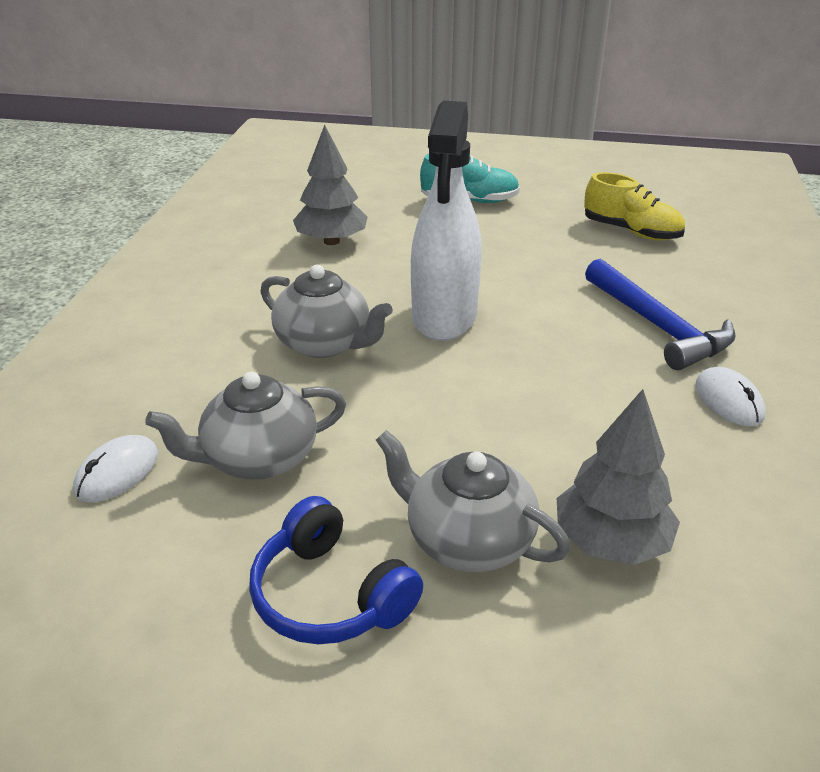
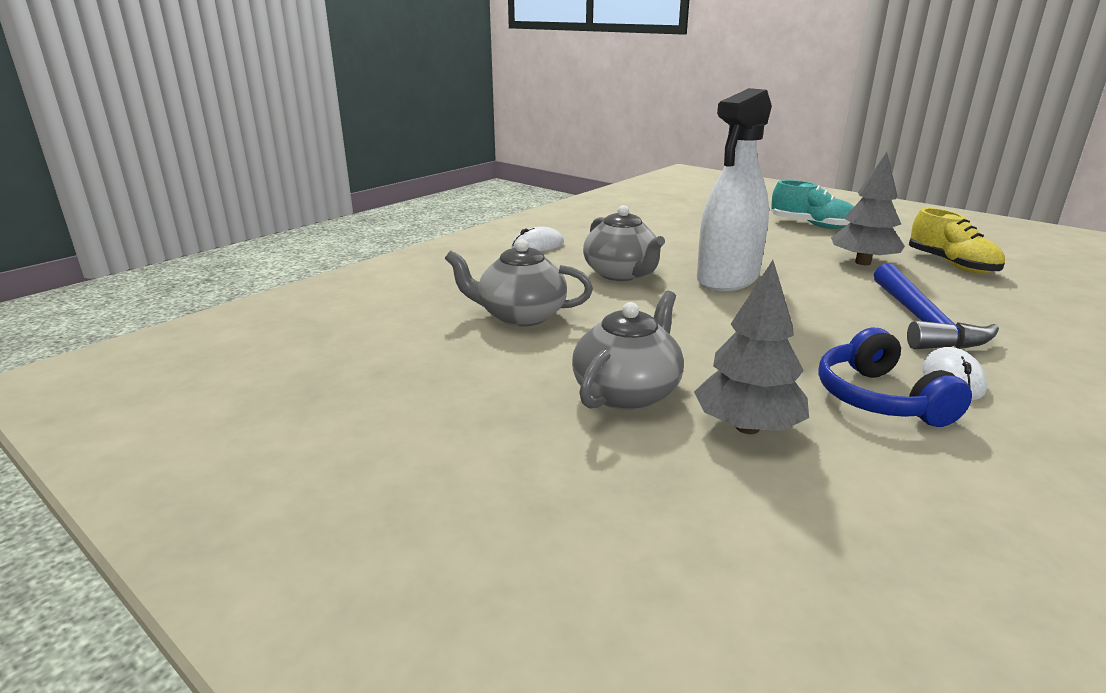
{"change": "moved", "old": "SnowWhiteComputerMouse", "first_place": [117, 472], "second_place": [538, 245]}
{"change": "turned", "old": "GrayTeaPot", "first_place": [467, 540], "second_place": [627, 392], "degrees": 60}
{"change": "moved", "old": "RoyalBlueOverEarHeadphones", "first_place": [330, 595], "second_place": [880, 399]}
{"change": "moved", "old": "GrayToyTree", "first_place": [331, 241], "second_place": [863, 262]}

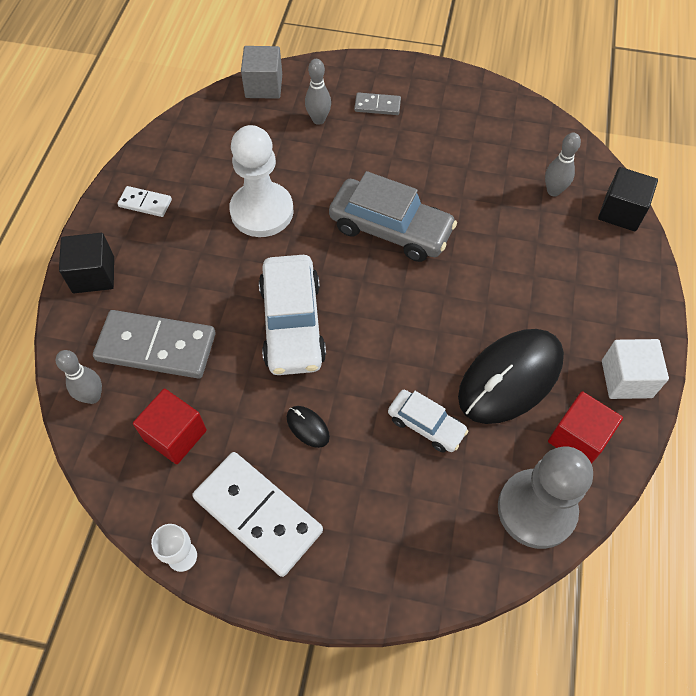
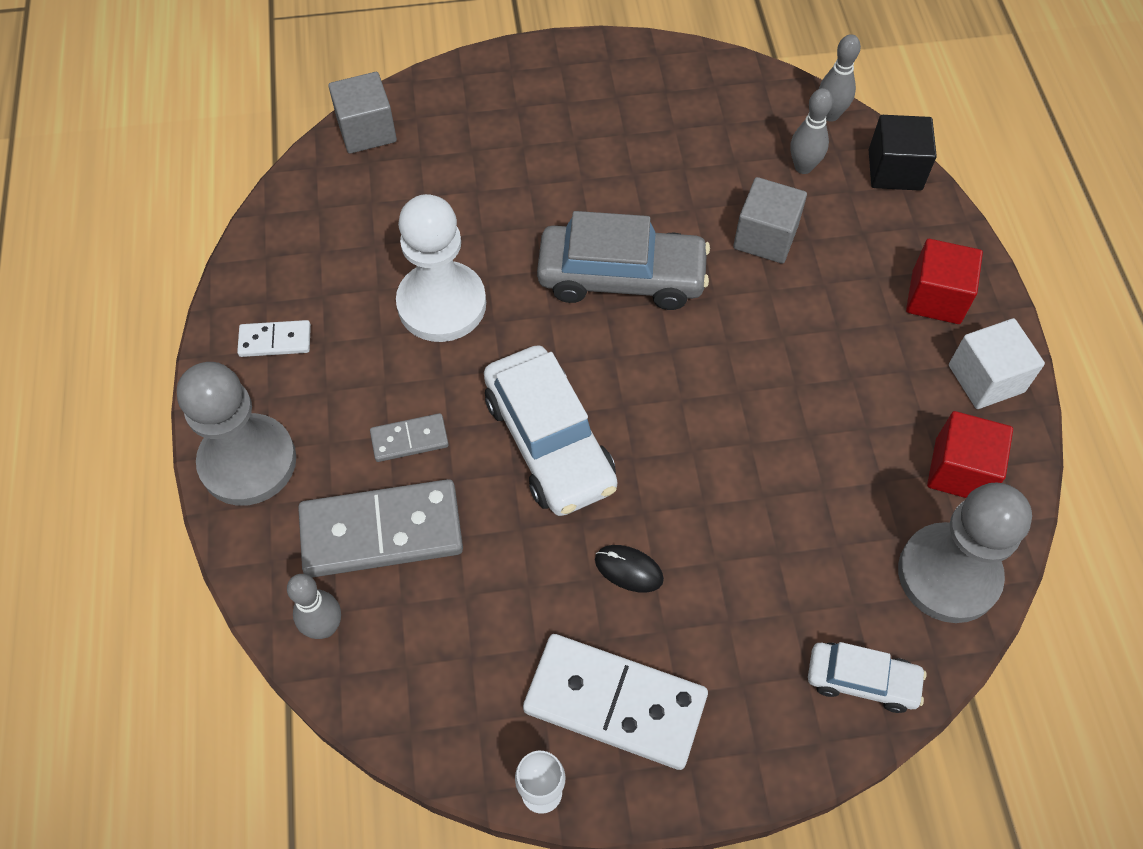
{"change": "replaced", "old": "BlackSolidCube", "new": "GrayGamePawn", "first_place": [93, 275], "second_place": [248, 462]}
{"change": "moved", "old": "GrayDominoTile", "first_place": [377, 105], "second_place": [409, 439]}
{"change": "added", "new": "GraySolidCube", "second_place": [765, 237]}
{"change": "moved", "old": "SnowWhiteAutomobile", "first_place": [426, 425], "second_place": [862, 680]}
{"change": "moved", "old": "GrayTenpin", "first_place": [318, 120], "second_place": [830, 115]}
{"change": "moved", "old": "ScarletSolidCube", "first_place": [175, 435], "second_place": [936, 297]}
{"change": "removed", "old": "BlackComputerMouse", "first_place": [510, 378]}

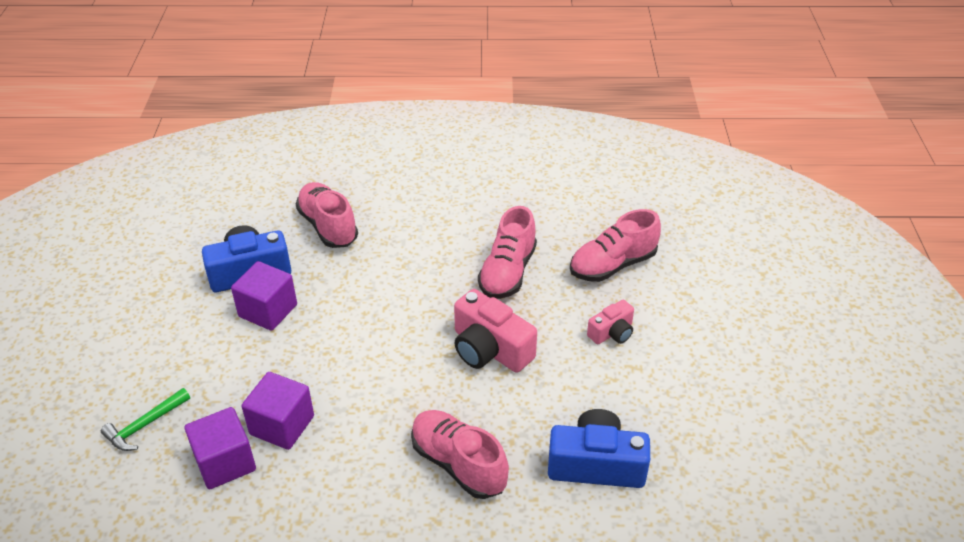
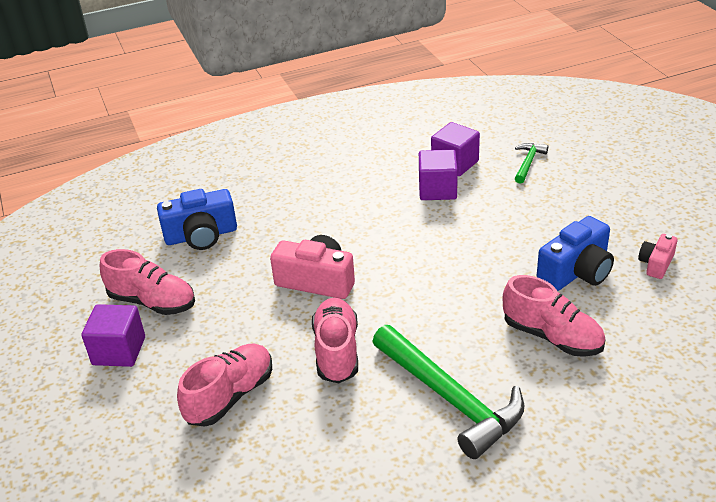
{"change": "moved", "old": "RoyalPurpleSolidCube", "first_place": [268, 310], "second_place": [119, 351]}
{"change": "moved", "old": "PinkShoe", "first_place": [458, 464], "second_place": [152, 302]}
{"change": "added", "new": "LeafGreenClawHammer", "second_place": [450, 398]}
{"change": "moved", "old": "PinkCompactCamera", "first_place": [612, 332], "second_place": [656, 264]}

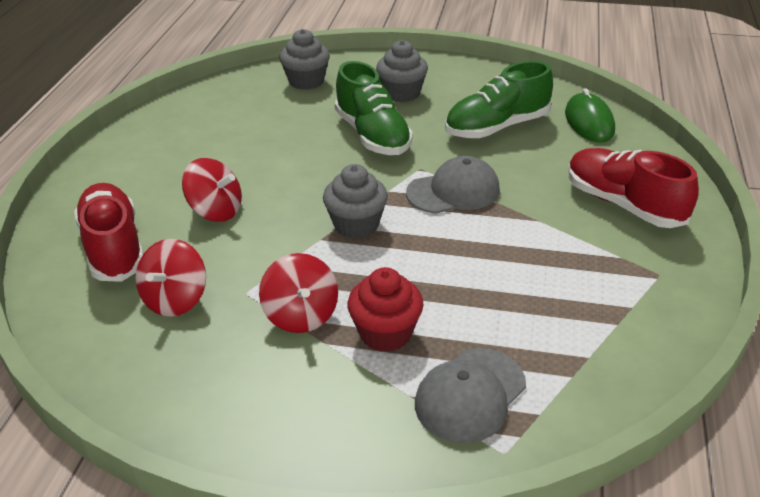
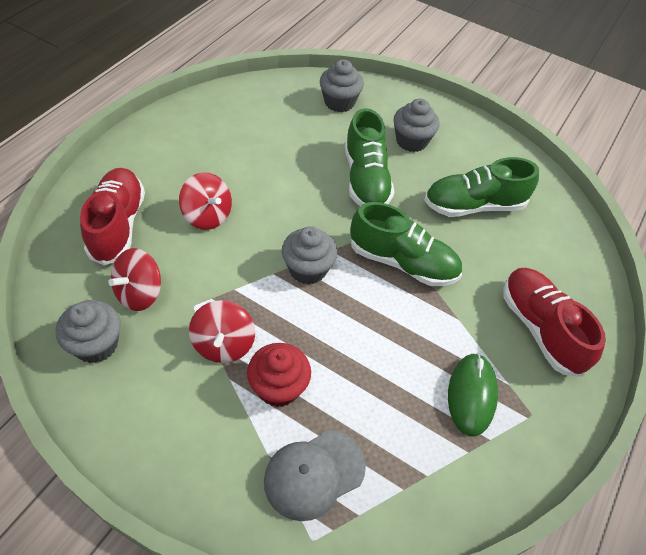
{"change": "added", "new": "GrayCupcake", "second_place": [96, 344]}
{"change": "replaced", "old": "GrayPeakedCap", "new": "LeafGreenShoe", "first_place": [453, 191], "second_place": [403, 262]}
{"change": "moved", "old": "LeafGreenComputerMouse", "first_place": [589, 122], "second_place": [471, 395]}

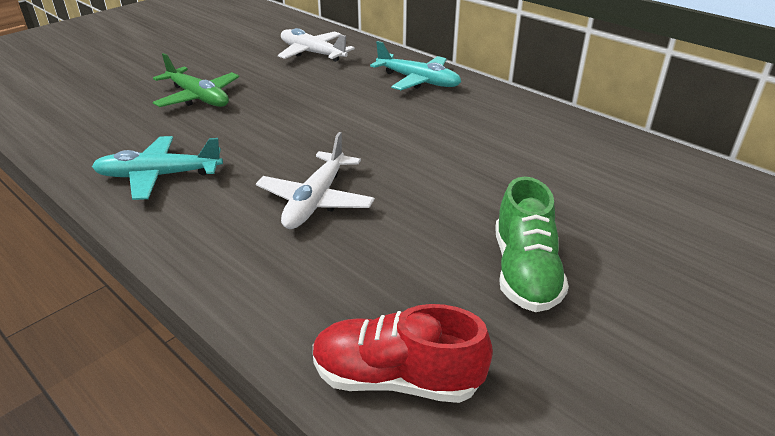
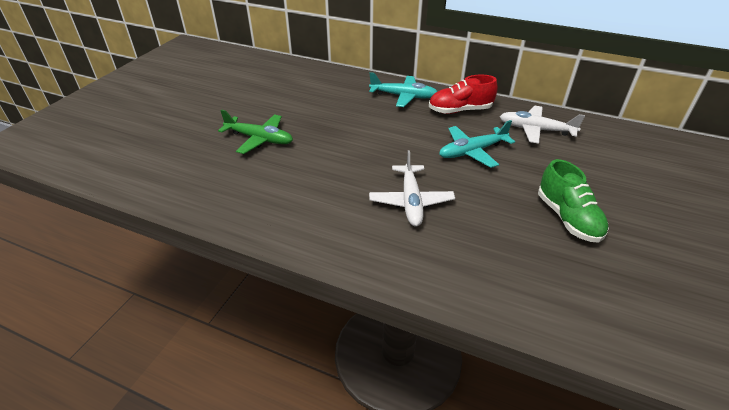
{"change": "moved", "old": "ScarletShoe", "first_place": [396, 378], "second_place": [460, 110]}
{"change": "moved", "old": "TurquoiseToyPlane", "first_place": [159, 176], "second_place": [472, 151]}
{"change": "moved", "old": "SnowWhiteToyPlane", "first_place": [312, 53], "second_place": [536, 130]}

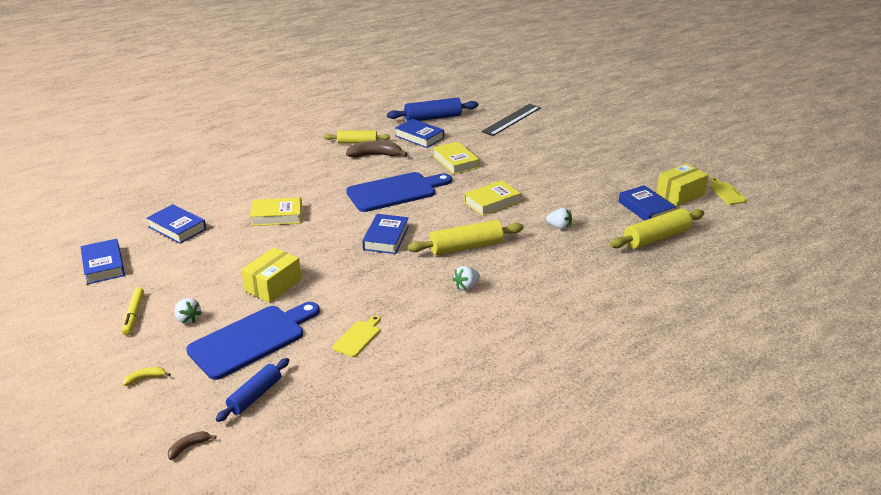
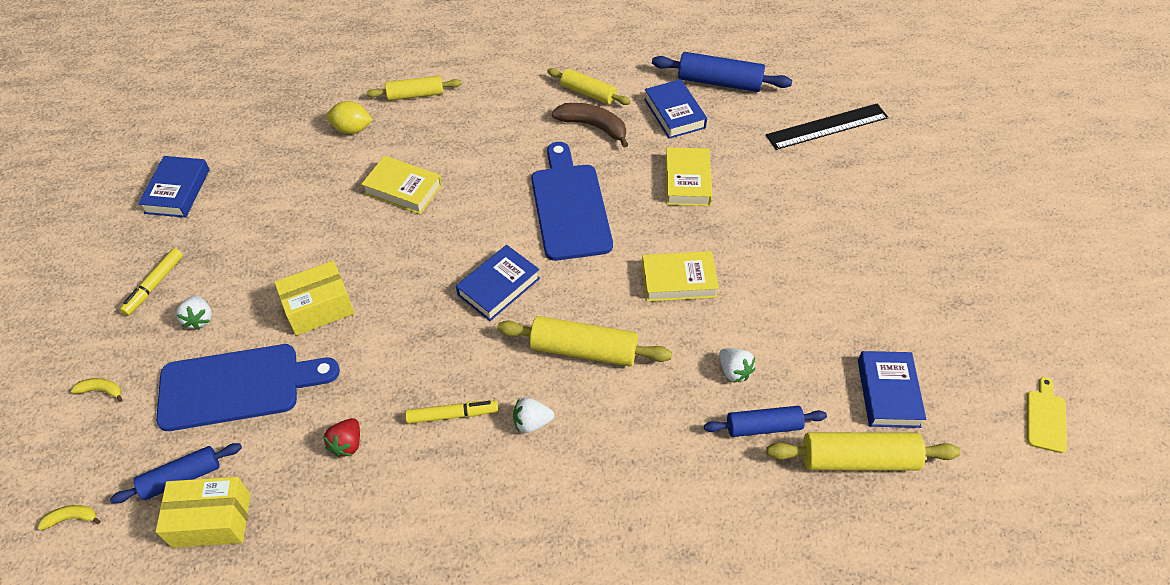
{"change": "recoloured", "old": "DarkBrownToyBanana", "new": "GoldenToyBanana", "first_place": [189, 447], "second_place": [72, 518]}
{"change": "moved", "old": "GoldenPackage", "first_place": [680, 194], "second_place": [211, 520]}
{"change": "replaced", "old": "GoldenBreadBoard", "new": "ScarletStrawberry", "first_place": [358, 337], "second_place": [347, 444]}
{"change": "added", "new": "GoldenCitrusFruit", "second_place": [352, 129]}
{"change": "added", "new": "GoldenDoughRoller", "second_place": [415, 95]}
{"change": "added", "new": "GoldenMarkerPen", "second_place": [452, 415]}
{"change": "turned", "old": "RoyalBlueBreadBoard", "first_place": [395, 192], "second_place": [570, 206], "degrees": -105}
{"change": "added", "new": "RoyalBlueDoughRoller", "second_place": [763, 427]}
{"change": "removed", "old": "RoyalBlueHardback", "first_place": [177, 228]}

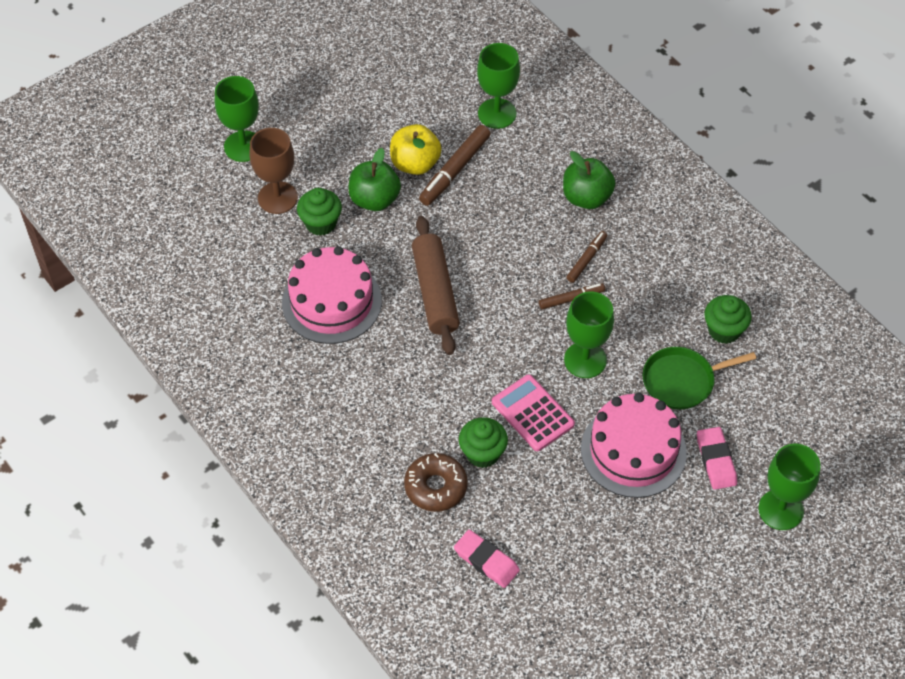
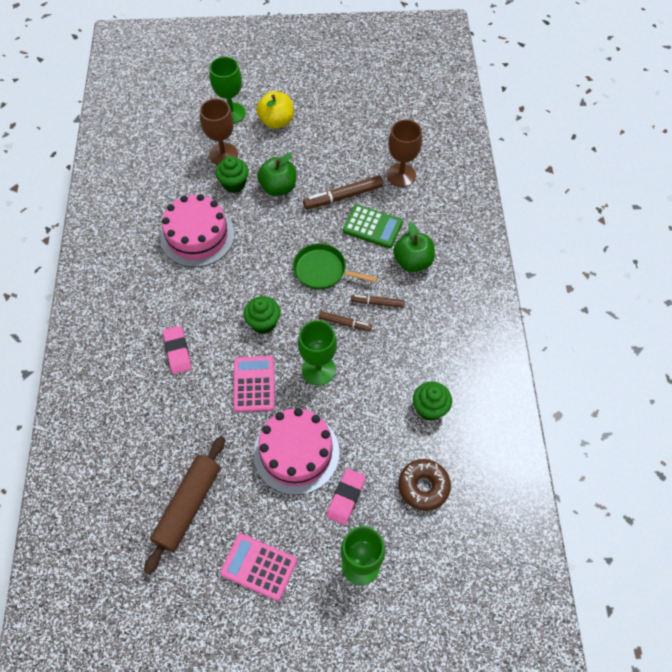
{"change": "moved", "old": "DarkBrownDoughRoller", "first_place": [435, 292], "second_place": [188, 506]}
{"change": "moved", "old": "PinkPencilEraser", "first_place": [486, 561], "second_place": [177, 351]}
{"change": "added", "new": "PinkPocketCalculator", "second_place": [258, 566]}
{"change": "moved", "old": "LeafGreenCupcake", "first_place": [482, 453], "second_place": [263, 323]}
{"change": "moved", "old": "GoldenApple", "first_place": [415, 164], "second_place": [276, 121]}
{"change": "moved", "old": "LeafGreenSkillet", "first_place": [682, 381], "second_place": [322, 270]}
{"change": "added", "new": "LeafGreenPocketCalculator", "second_place": [372, 227]}
{"change": "turned", "old": "DarkBrownMarkerPen", "first_place": [586, 259], "second_place": [377, 303], "degrees": -150}
{"change": "recoloured", "old": "LeafGreenChalice", "new": "DarkBrownChalice", "first_place": [497, 113], "second_place": [401, 175]}
{"change": "moved", "old": "DarkBrownDonut", "first_place": [435, 487], "second_place": [423, 487]}

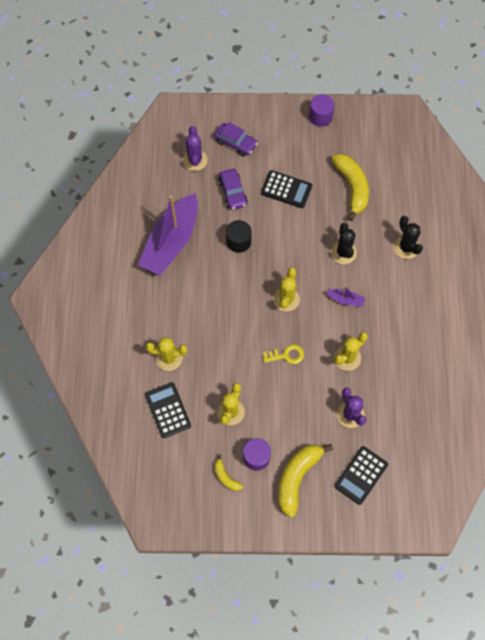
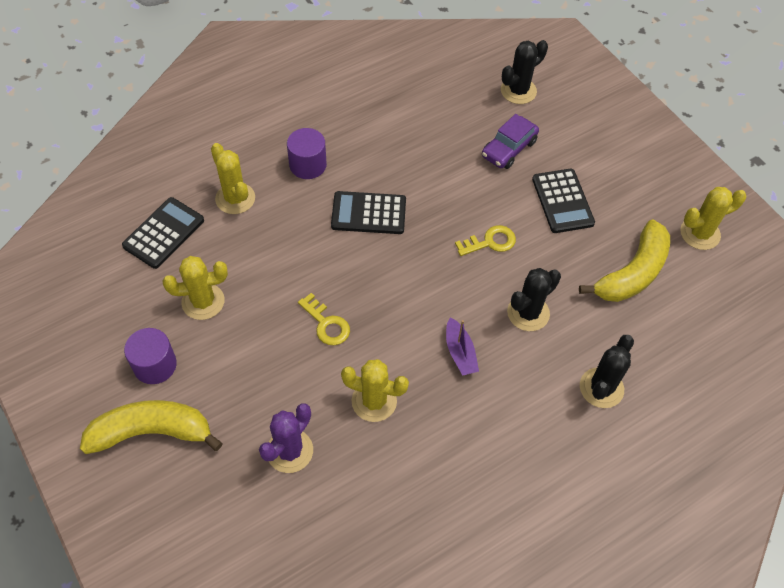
{"change": "moved", "old": "RoyalPurpleCylinderShape", "first_place": [320, 116], "second_place": [308, 165]}
{"change": "moved", "old": "BlackPocketCalculator", "first_place": [361, 475], "second_place": [368, 213]}
{"change": "added", "new": "GoldenKey", "second_place": [490, 242]}
{"change": "recoloured", "old": "RoyalPurpleCactus", "new": "BlackCactus", "first_place": [195, 160], "second_place": [518, 91]}
{"change": "moved", "old": "GoldenCactus", "first_place": [286, 299], "second_place": [700, 233]}
{"change": "removed", "old": "RoyalPurpleBoat", "first_place": [171, 242]}
{"change": "removed", "old": "RoyalPurpleAutomobile", "first_place": [235, 142]}
{"change": "removed", "old": "GoldenToyBanana", "first_place": [226, 477]}
{"change": "removed", "old": "BlackCylinderShape", "first_place": [238, 241]}

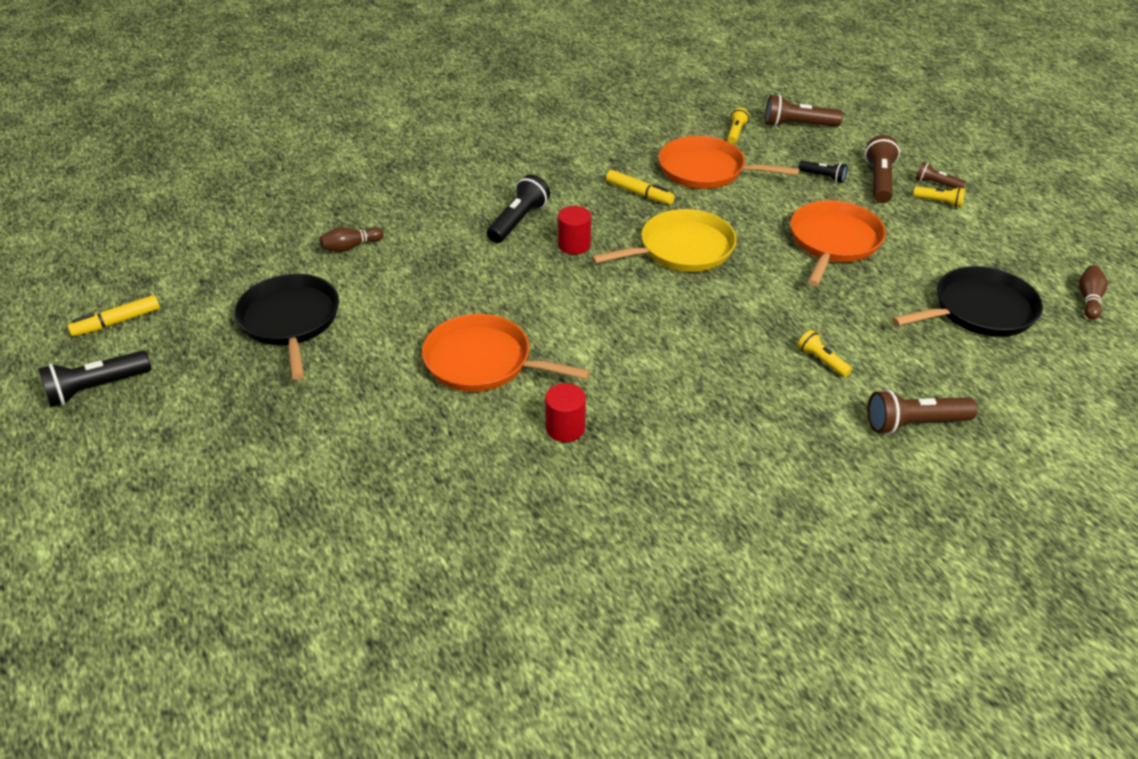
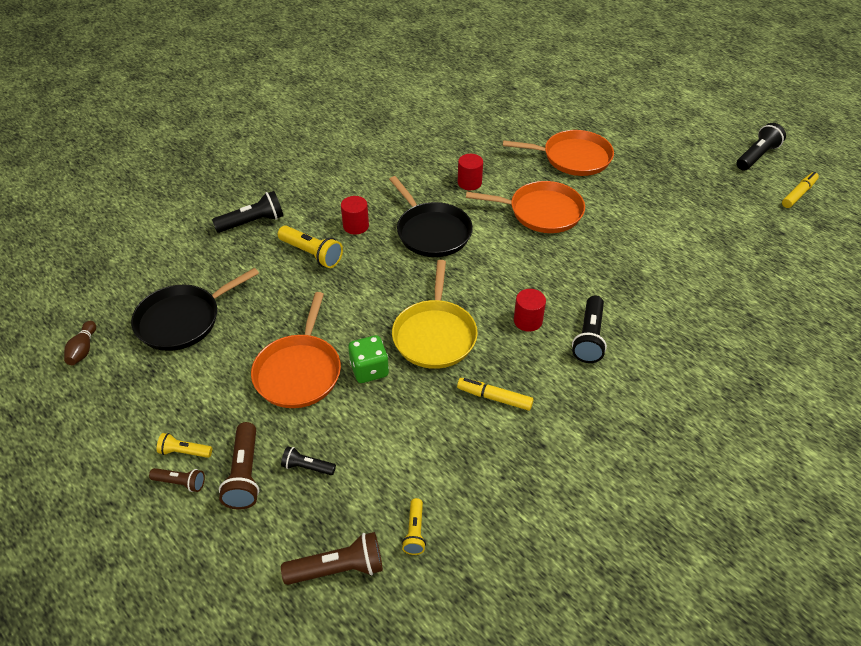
{"change": "recoloured", "old": "DarkBrownPocketTorch", "new": "BlackPocketTorch", "first_place": [914, 424], "second_place": [252, 222]}
{"change": "resized", "old": "GoldenPocketTorch", "first_place": [821, 361], "second_place": [312, 254], "factor": 1.69}
{"change": "added", "new": "ScarletCylinderShape", "second_place": [356, 226]}
{"change": "added", "new": "LeafGreenDie", "second_place": [369, 370]}
{"change": "moved", "old": "BlackSkillet", "first_place": [290, 321], "second_place": [431, 232]}
{"change": "turned", "old": "GoldenSkillet", "first_place": [681, 249], "second_place": [435, 335], "degrees": -45}
{"change": "moved", "old": "OrangeSkillet", "first_place": [706, 170], "second_place": [573, 158]}
{"change": "removed", "old": "DarkBrownTenpin", "first_place": [350, 247]}

